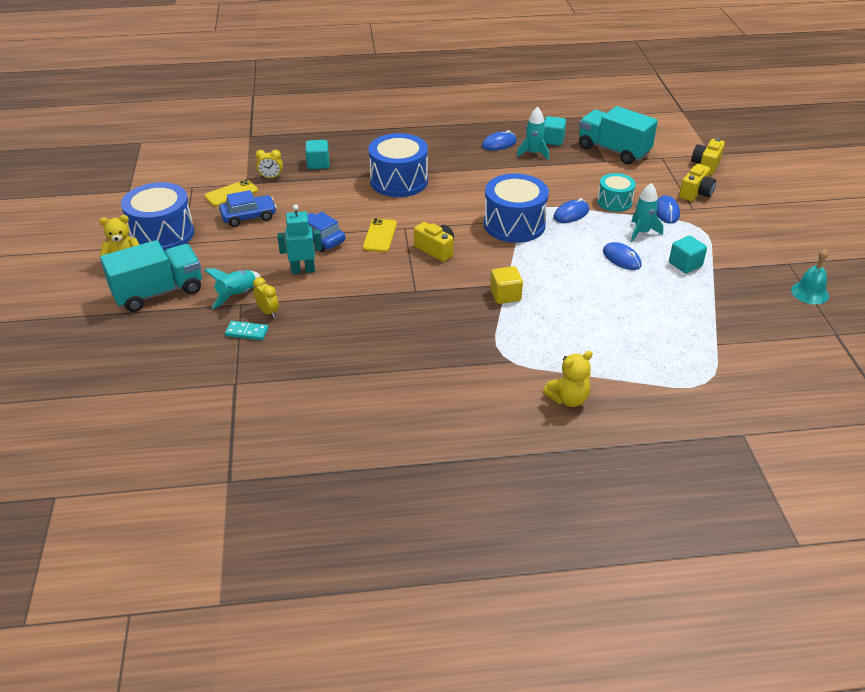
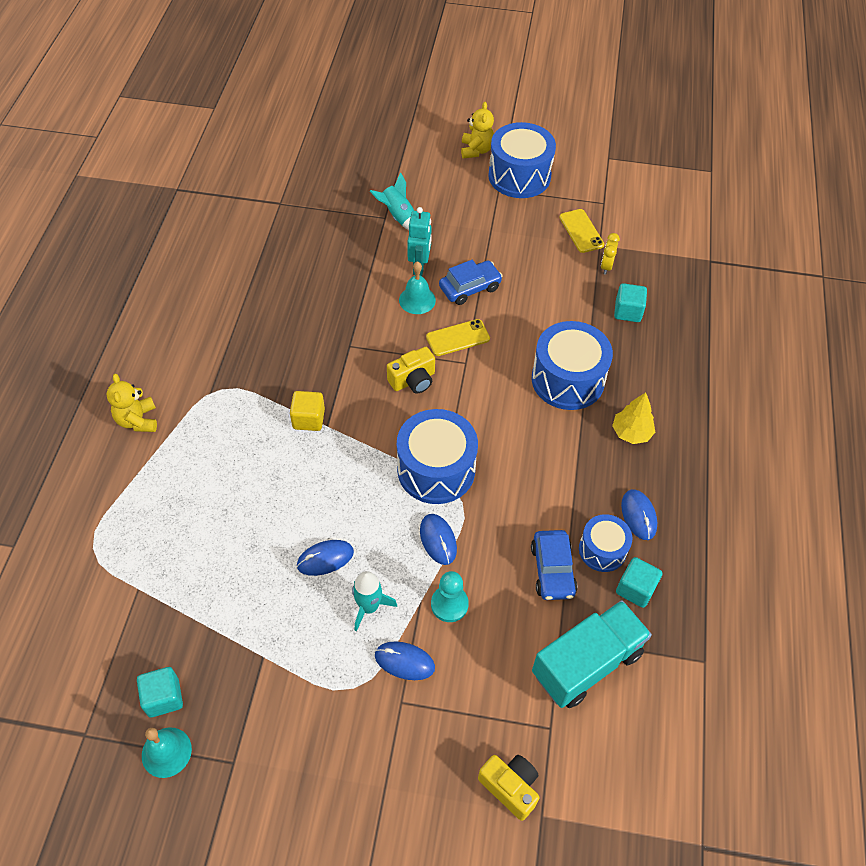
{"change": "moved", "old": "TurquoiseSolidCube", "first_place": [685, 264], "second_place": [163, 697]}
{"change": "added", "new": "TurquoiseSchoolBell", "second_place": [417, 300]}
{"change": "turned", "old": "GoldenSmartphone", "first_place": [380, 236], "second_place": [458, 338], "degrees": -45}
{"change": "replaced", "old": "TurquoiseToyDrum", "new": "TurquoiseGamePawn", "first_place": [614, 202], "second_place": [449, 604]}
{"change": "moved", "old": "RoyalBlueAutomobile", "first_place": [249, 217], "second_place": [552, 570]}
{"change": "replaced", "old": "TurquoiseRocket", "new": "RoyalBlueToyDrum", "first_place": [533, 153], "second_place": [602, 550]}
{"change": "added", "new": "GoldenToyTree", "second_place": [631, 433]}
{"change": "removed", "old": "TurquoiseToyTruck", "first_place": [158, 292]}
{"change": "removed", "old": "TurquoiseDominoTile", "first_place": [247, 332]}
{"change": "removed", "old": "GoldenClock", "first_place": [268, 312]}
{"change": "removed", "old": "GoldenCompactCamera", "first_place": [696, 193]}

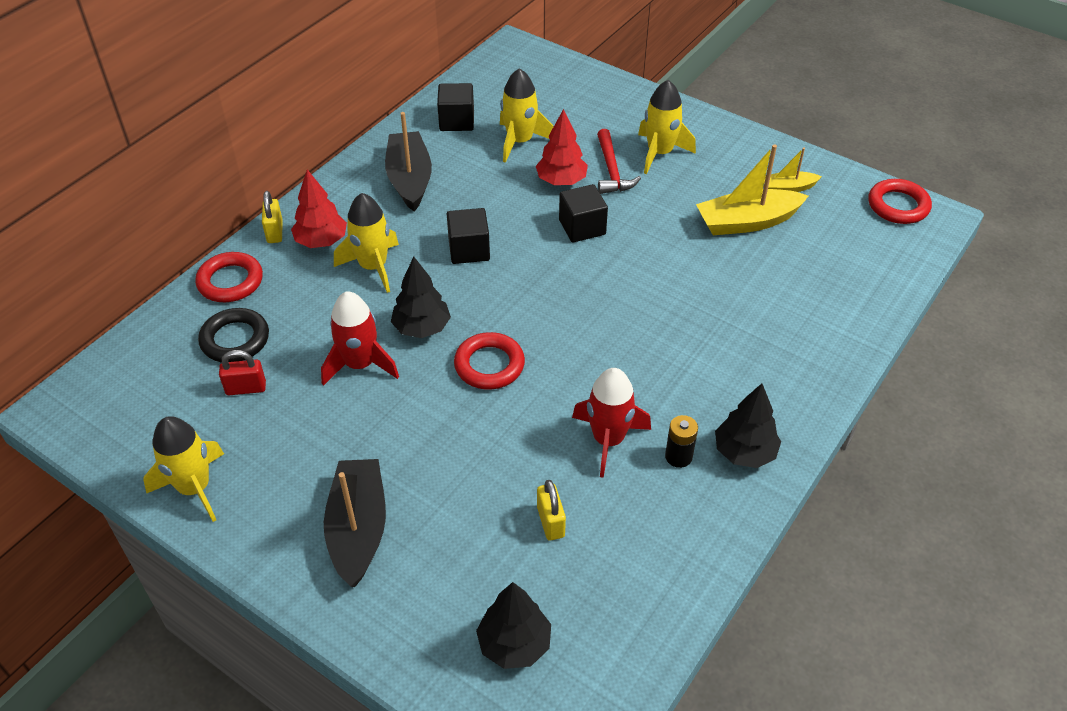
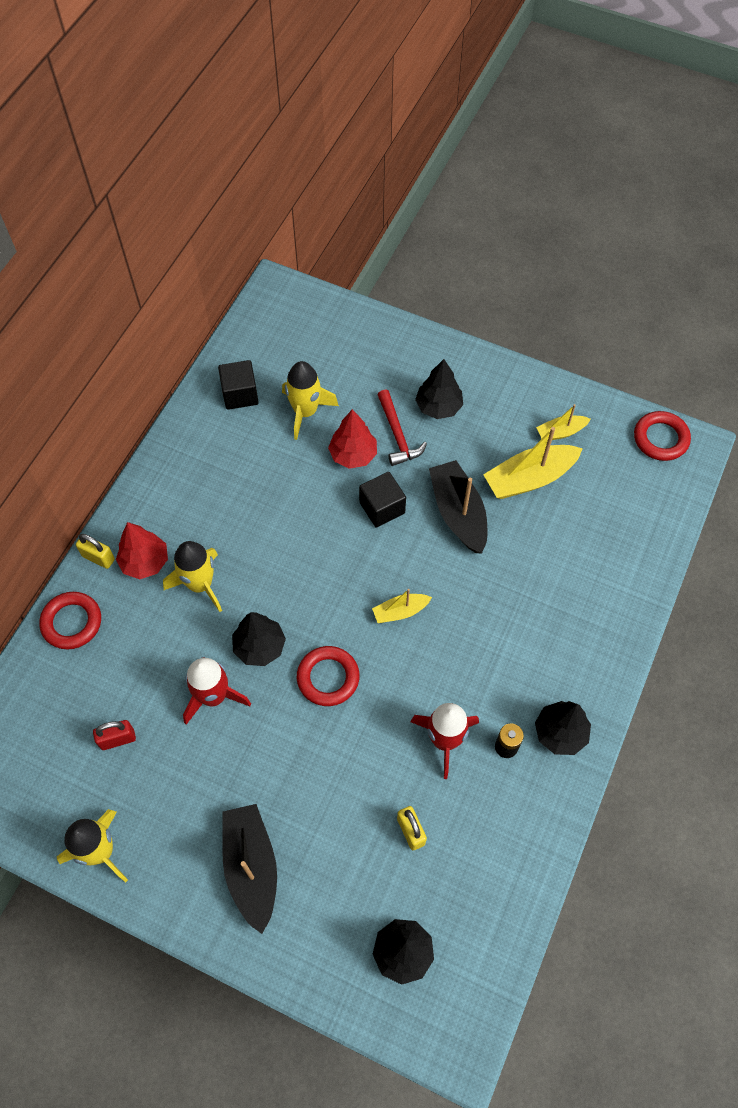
{"change": "turned", "old": "GoldenPadlock", "first_place": [275, 232], "second_place": [98, 558], "degrees": -45}
{"change": "added", "new": "GoldenBoat", "second_place": [400, 611]}
{"change": "replaced", "old": "GoldenRocket", "new": "BlackToyTree", "first_place": [660, 153], "second_place": [438, 407]}
{"change": "moved", "old": "BlackBoat", "first_place": [409, 179], "second_place": [458, 513]}
{"change": "removed", "old": "BlackHoop", "first_place": [235, 339]}
{"change": "removed", "old": "BlackSolidCube", "first_place": [469, 250]}

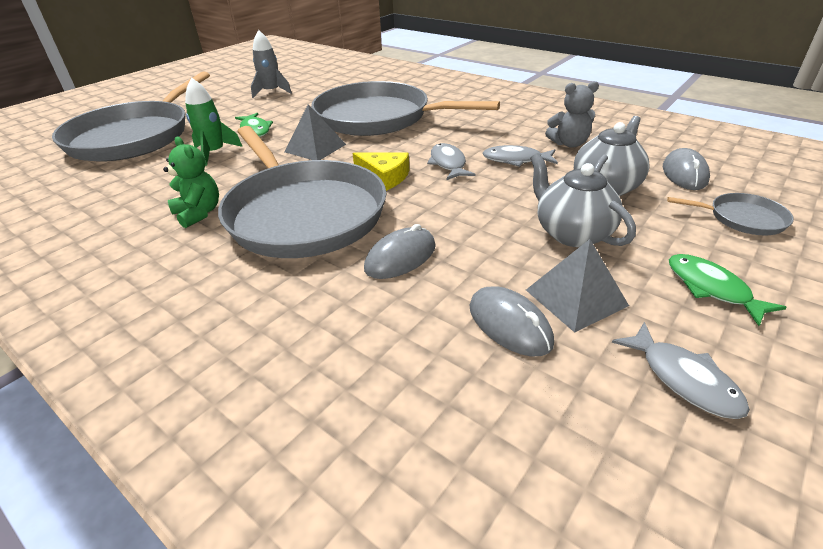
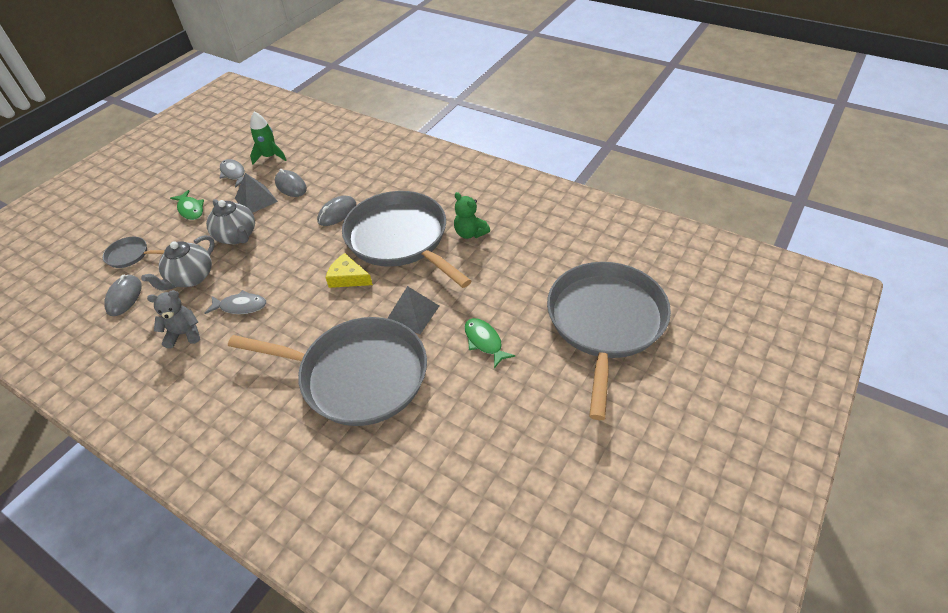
{"change": "moved", "old": "LeafGreenRocket", "first_place": [214, 153], "second_place": [270, 157]}
{"change": "removed", "old": "GrayRocket", "first_place": [271, 92]}
{"change": "removed", "old": "GrayToyFish", "first_place": [448, 164]}

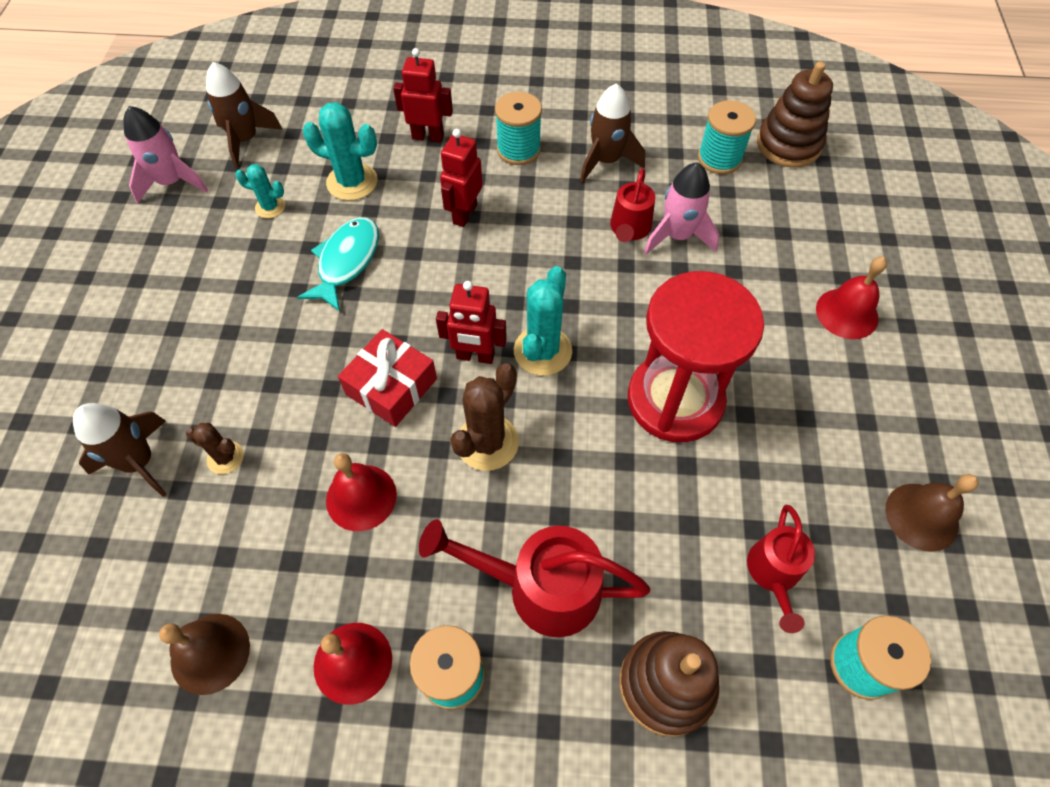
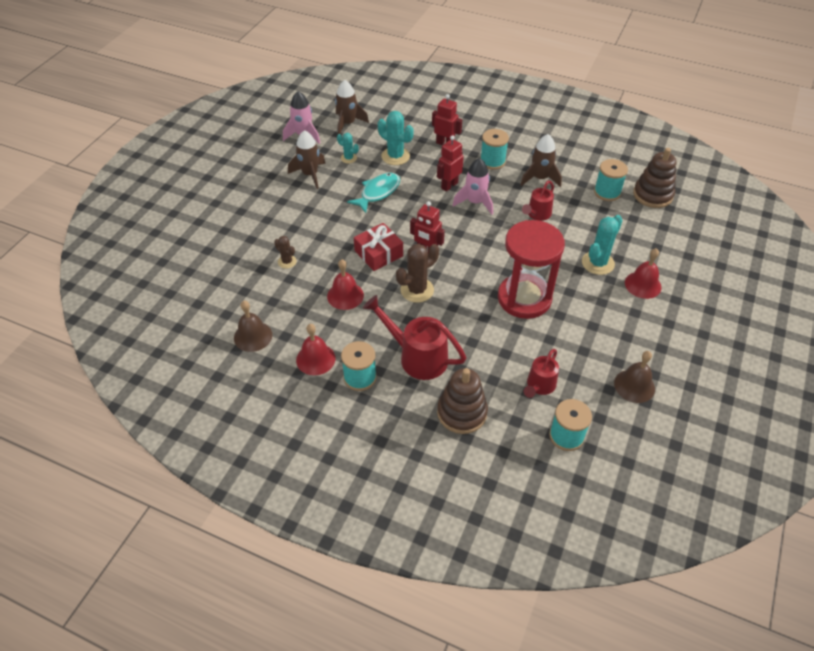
{"change": "moved", "old": "DarkBrownRocket", "first_place": [139, 462], "second_place": [310, 174]}
{"change": "moved", "old": "PinkRocket", "first_place": [677, 236], "second_place": [475, 202]}
{"change": "moved", "old": "TurquoiseCactus", "first_place": [542, 351], "second_place": [598, 263]}

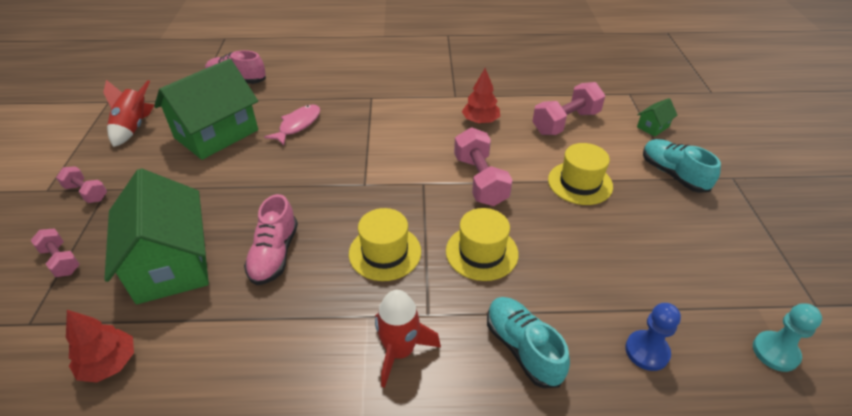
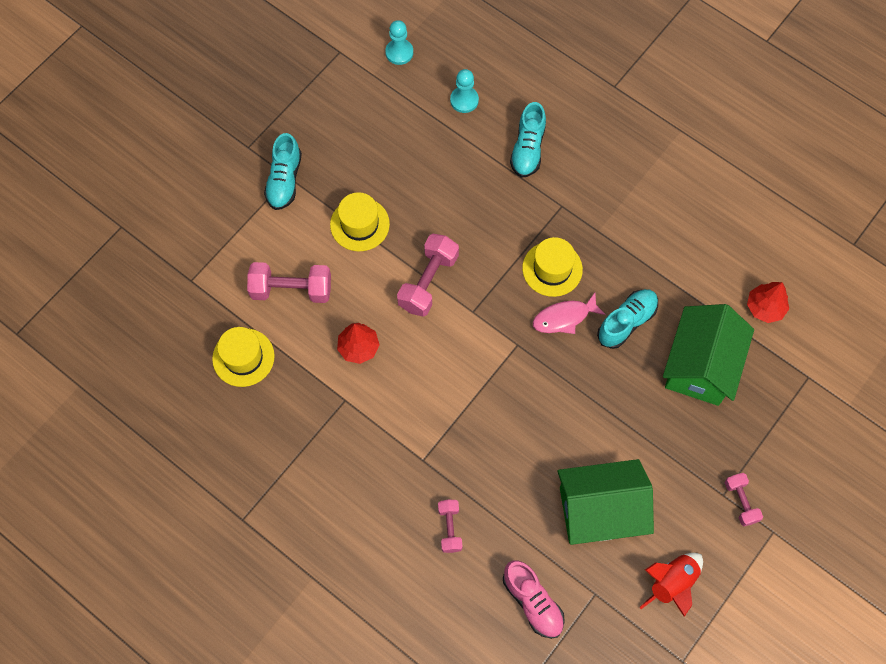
{"change": "moved", "old": "GoldenTopHat", "first_place": [481, 252], "second_place": [243, 357]}
{"change": "moved", "old": "PinkDumbbell", "first_place": [61, 260], "second_place": [450, 528]}
{"change": "recoloured", "old": "RoyalBlueGamePawn", "new": "TurquoiseGamePawn", "first_place": [647, 351], "second_place": [464, 100]}
{"change": "moved", "old": "PinkToyFish", "first_place": [298, 125], "second_place": [564, 317]}
{"change": "recoloured", "old": "PinkShoe", "new": "TurquoiseShoe", "first_place": [274, 254], "second_place": [627, 322]}
{"change": "removed", "old": "ScarletRocket", "first_place": [400, 351]}
{"change": "removed", "old": "LeafGreenToyHouse", "first_place": [653, 127]}

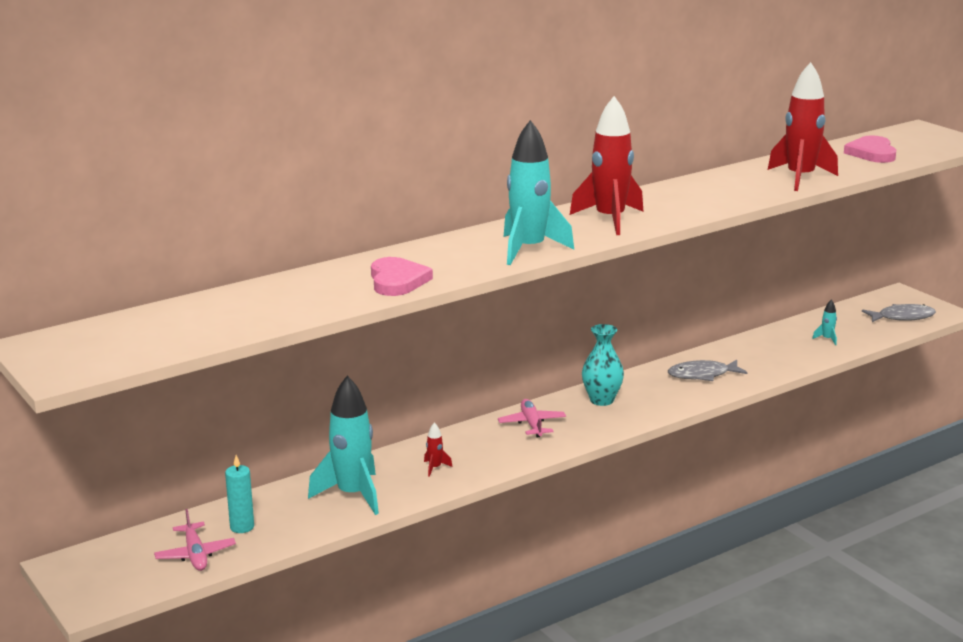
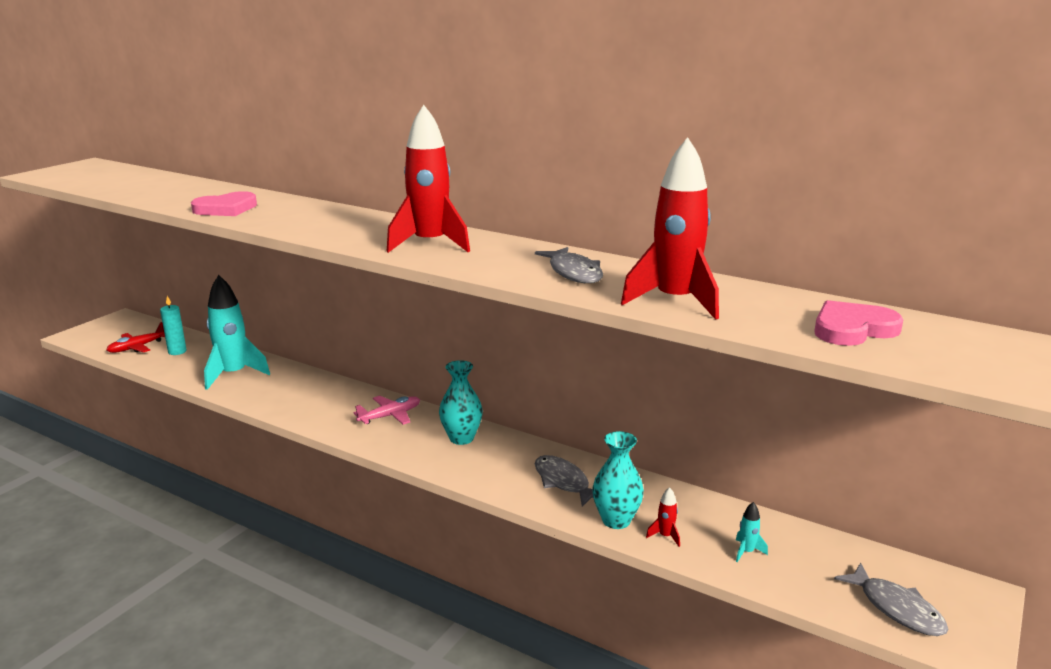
{"change": "recoloured", "old": "PinkToyPlane", "new": "ScarletToyPlane", "first_place": [195, 554], "second_place": [137, 347]}
{"change": "added", "new": "GrayToyFish", "second_place": [574, 273]}
{"change": "added", "new": "TurquoiseFlowerVase", "second_place": [616, 520]}
{"change": "moved", "old": "ScarletRocket", "first_place": [435, 468], "second_place": [665, 536]}
{"change": "removed", "old": "TurquoiseRocket", "first_place": [529, 250]}

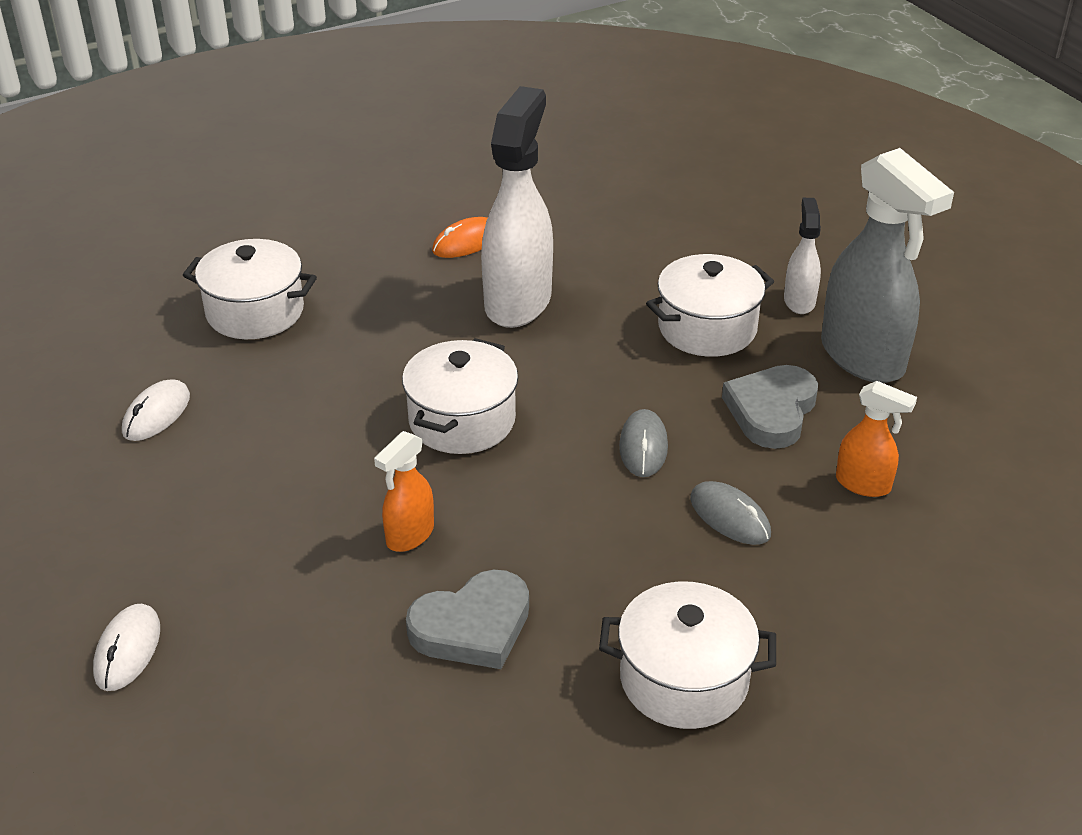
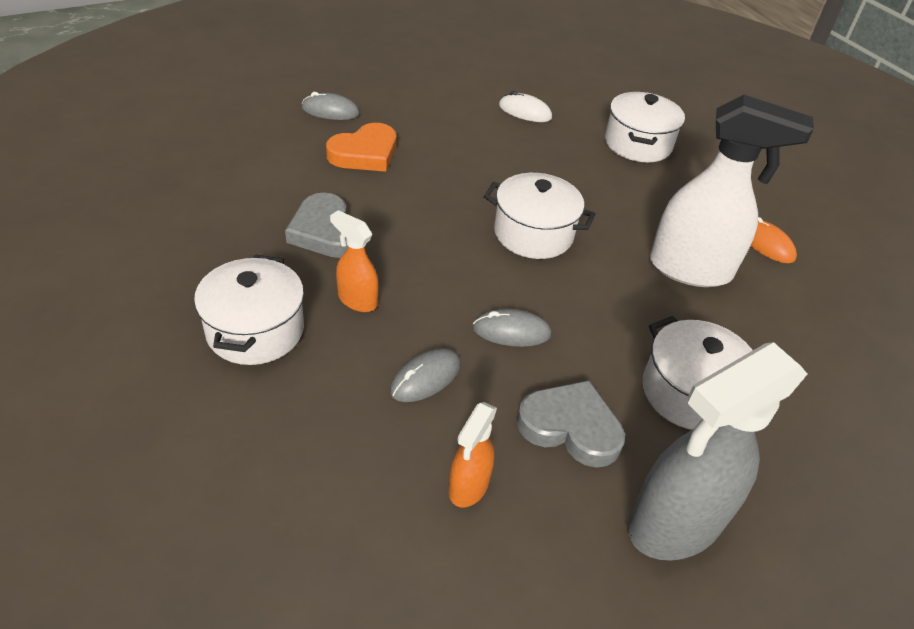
{"change": "recoloured", "old": "SnowWhiteComputerMouse", "new": "GrayComputerMouse", "first_place": [127, 650], "second_place": [330, 111]}
{"change": "added", "new": "OrangeLoveHeart", "second_place": [365, 153]}
{"change": "moved", "old": "OrangeSprayCleaner", "first_place": [409, 536], "second_place": [357, 300]}
{"change": "removed", "old": "SnowWhiteSprayCleaner", "first_place": [799, 301]}

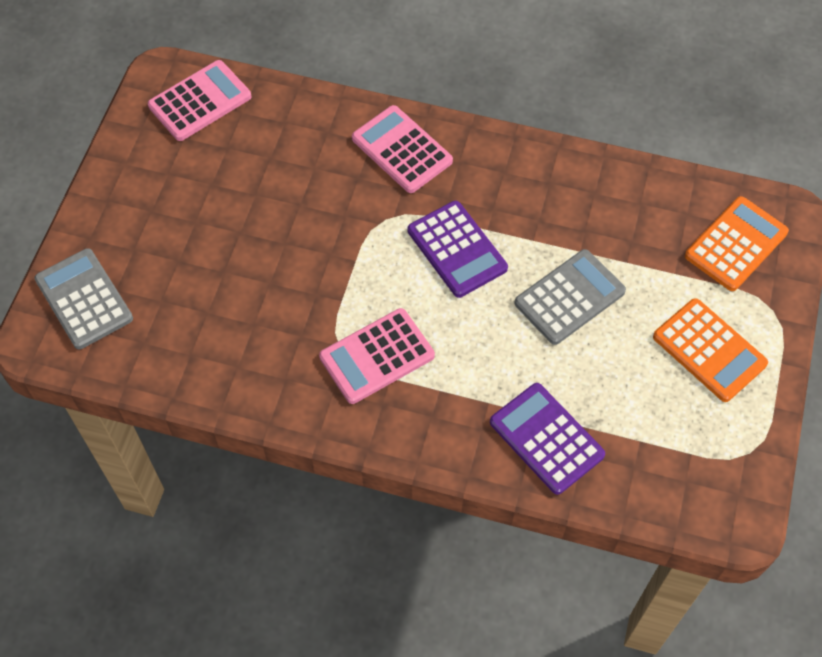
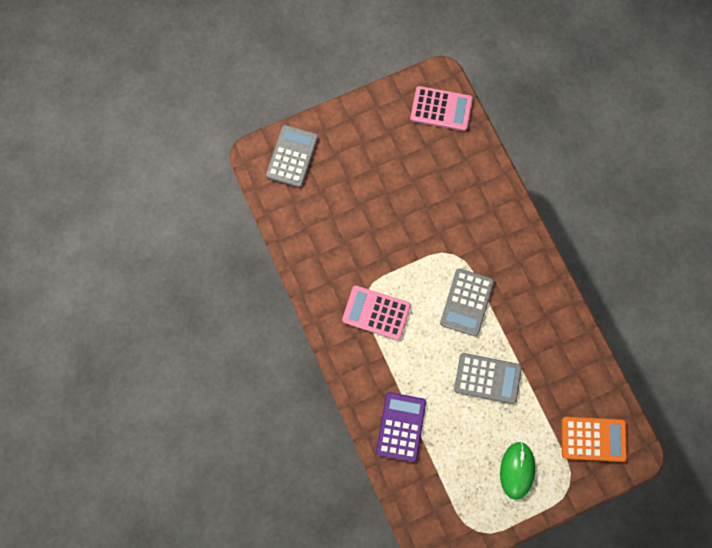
{"change": "recoloured", "old": "RoyalPurplePocketCalculator", "new": "GrayPocketCalculator", "first_place": [457, 249], "second_place": [466, 302]}
{"change": "replaced", "old": "OrangePocketCalculator", "new": "LeafGreenComputerMouse", "first_place": [709, 350], "second_place": [517, 470]}
{"change": "removed", "old": "PinkPocketCalculator", "first_place": [402, 150]}

